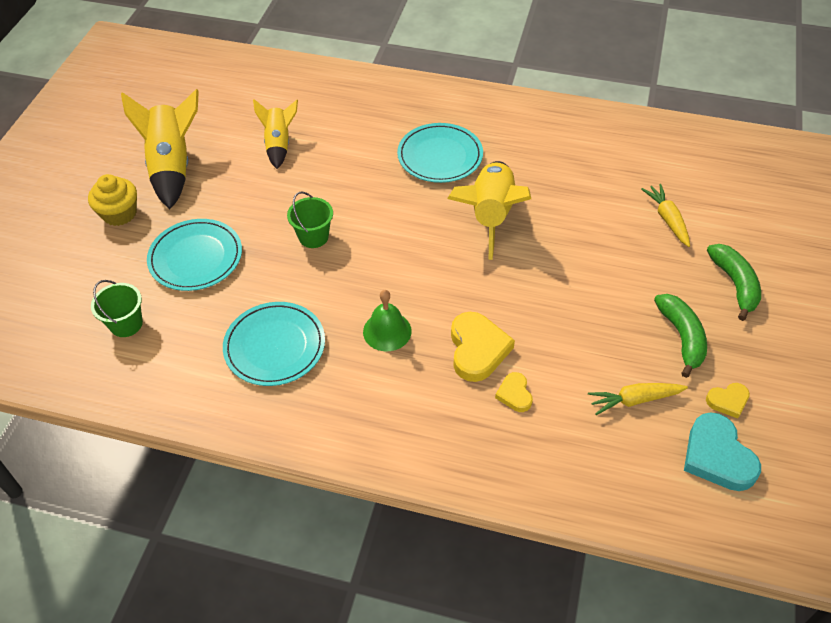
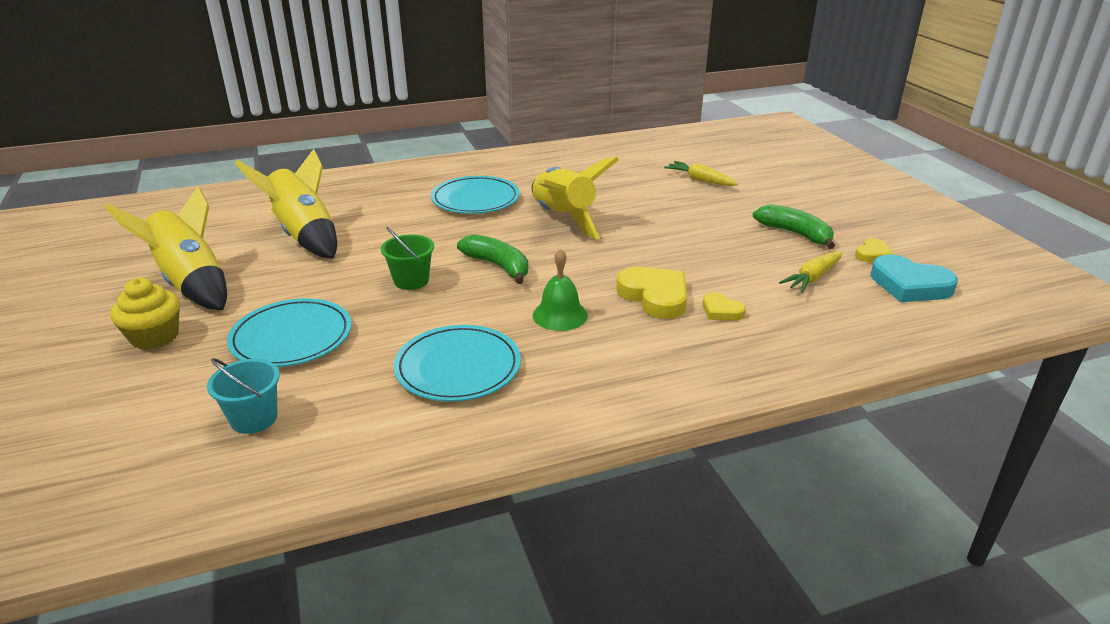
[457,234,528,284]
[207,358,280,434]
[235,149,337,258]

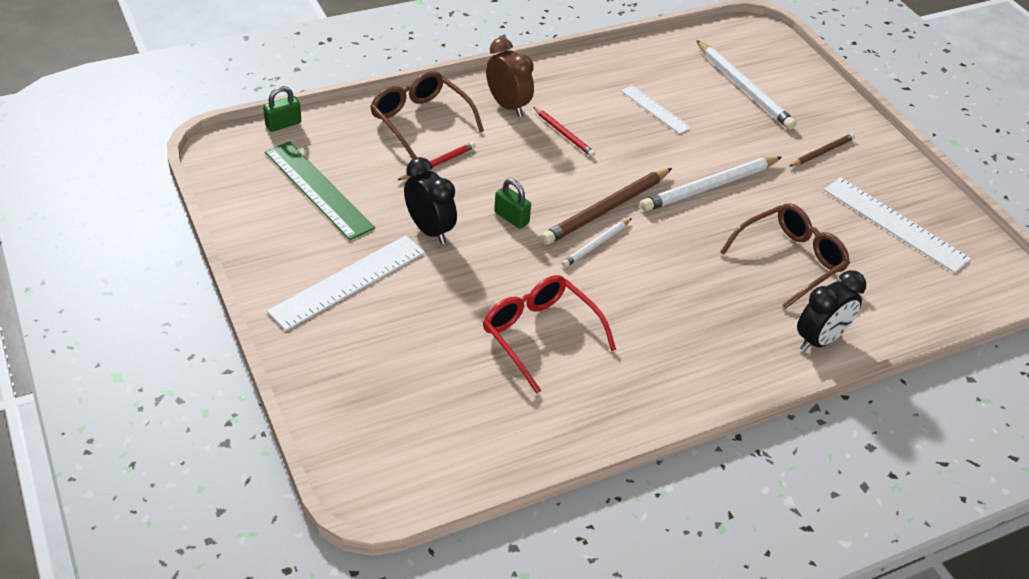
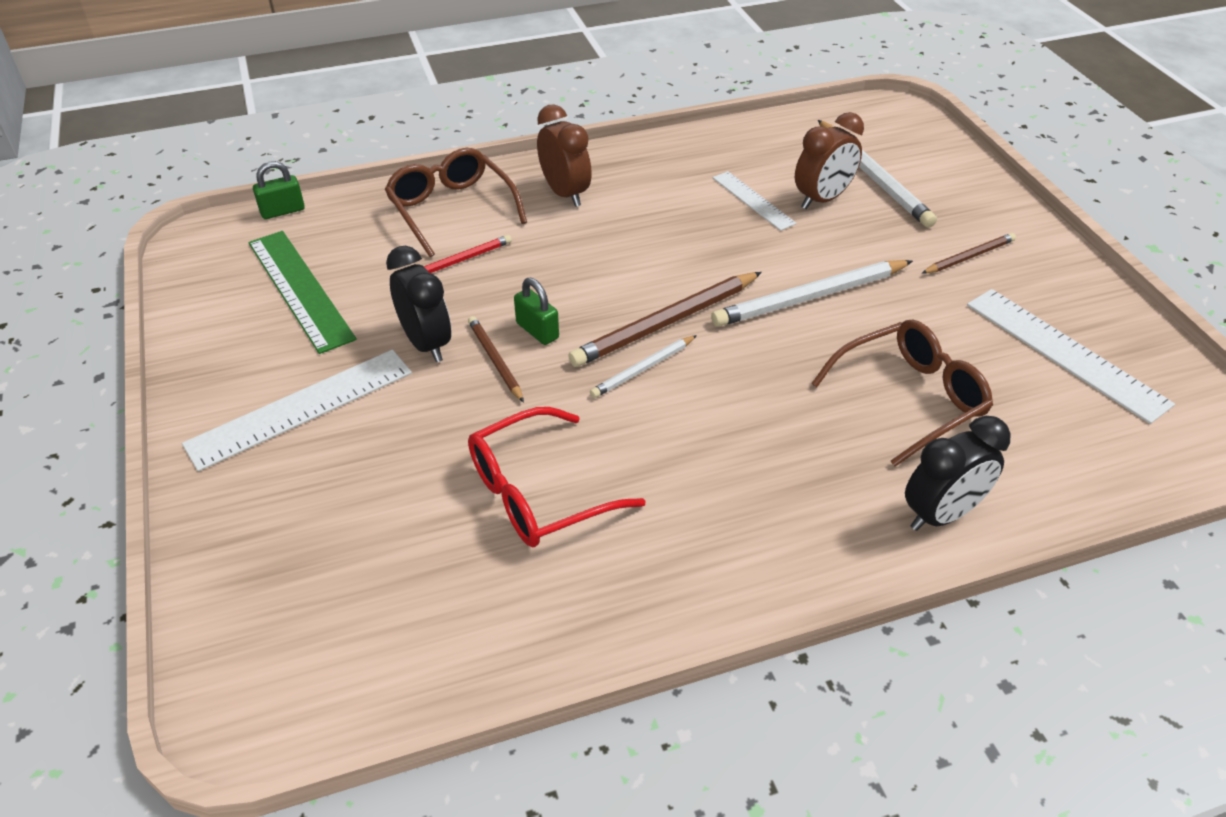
[534,107,595,157] (first image)
[468,316,524,403]
[795,112,864,209]
[468,407,646,547]

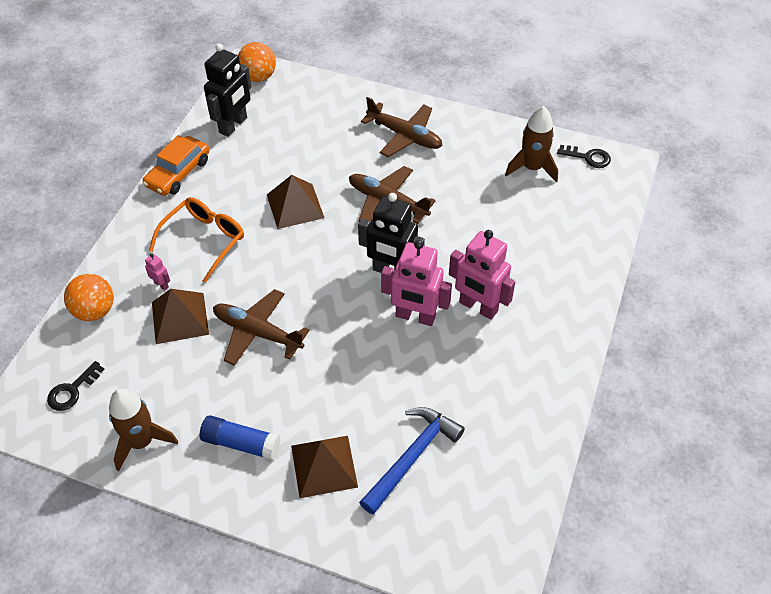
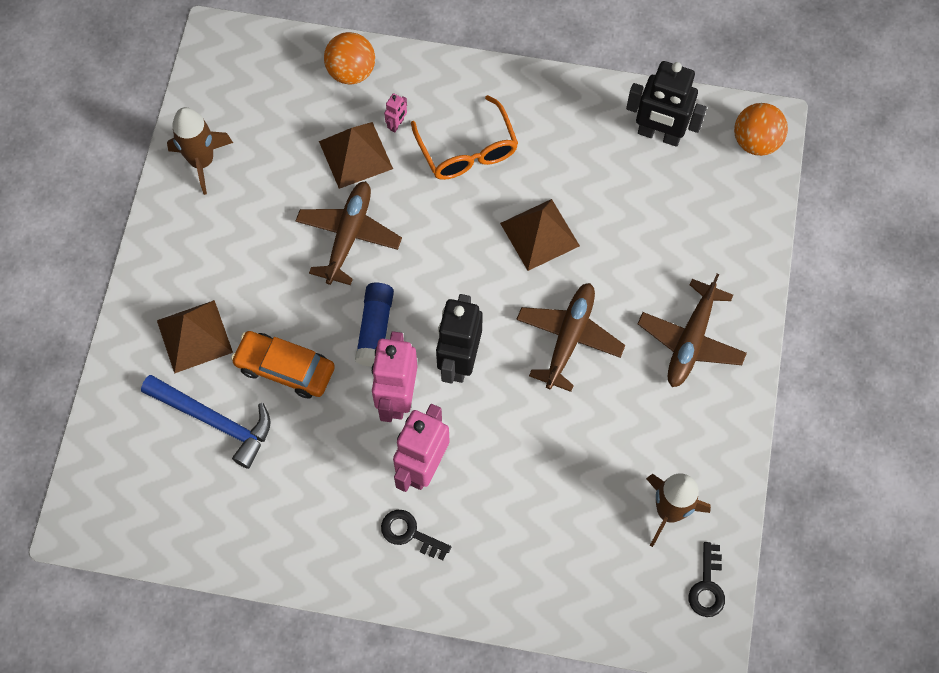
[381,510,451,560]
[231,331,335,399]
[355,283,394,367]
[411,95,518,180]

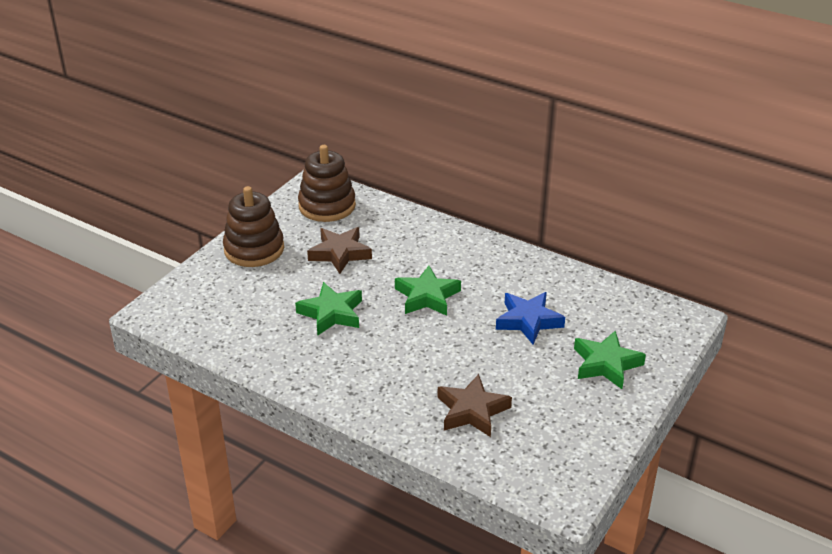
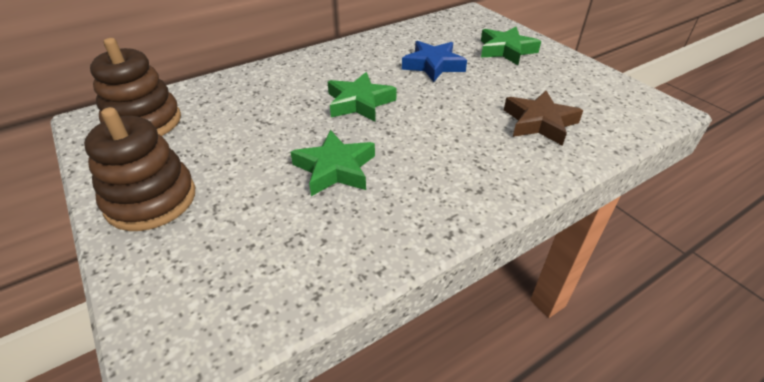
[307,227,372,274] (first image)

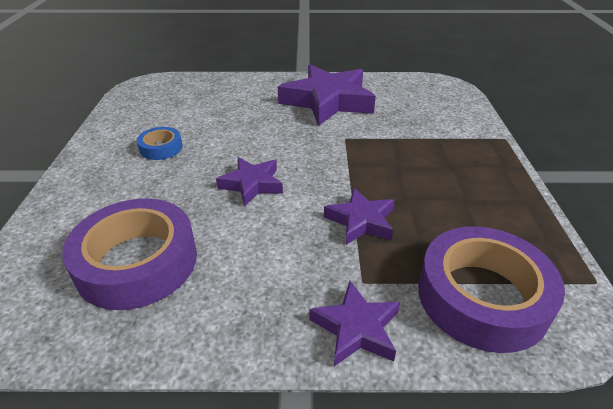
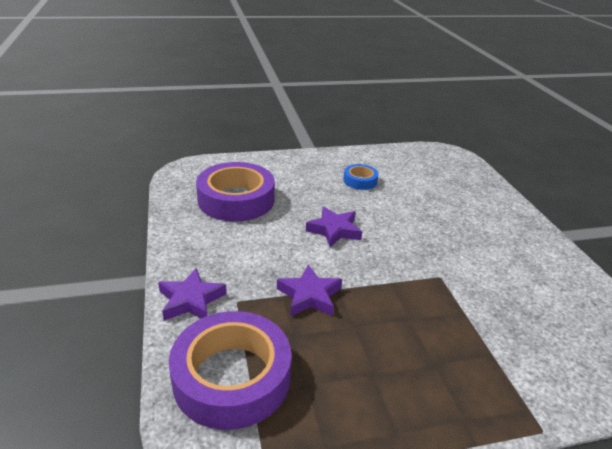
[278,65,376,126] (first image)

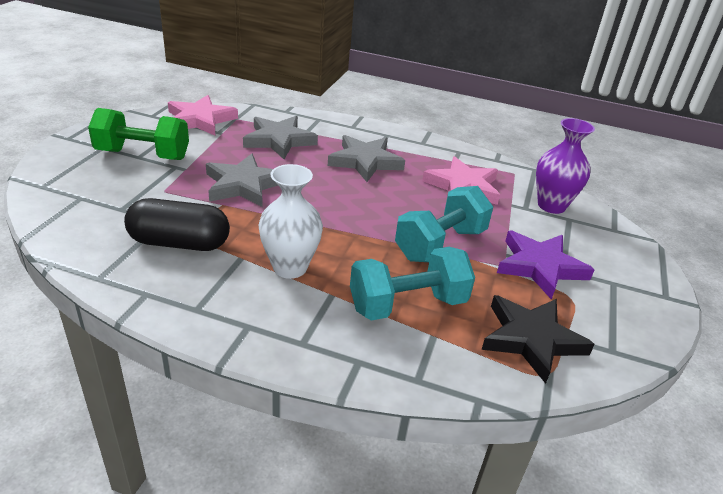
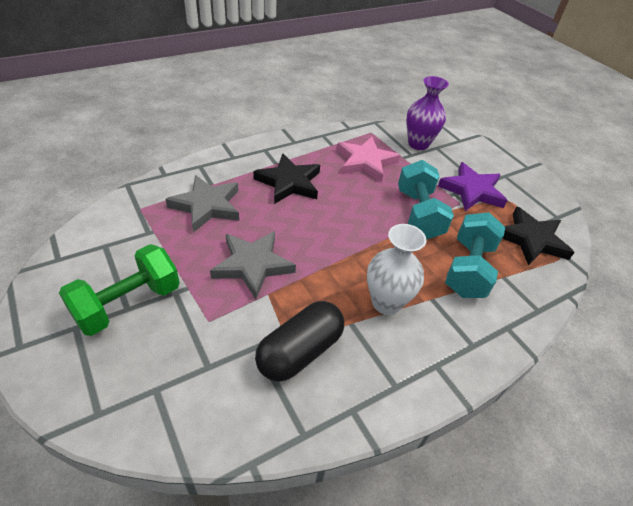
[168,95,238,136] (first image)
[253,153,320,204]

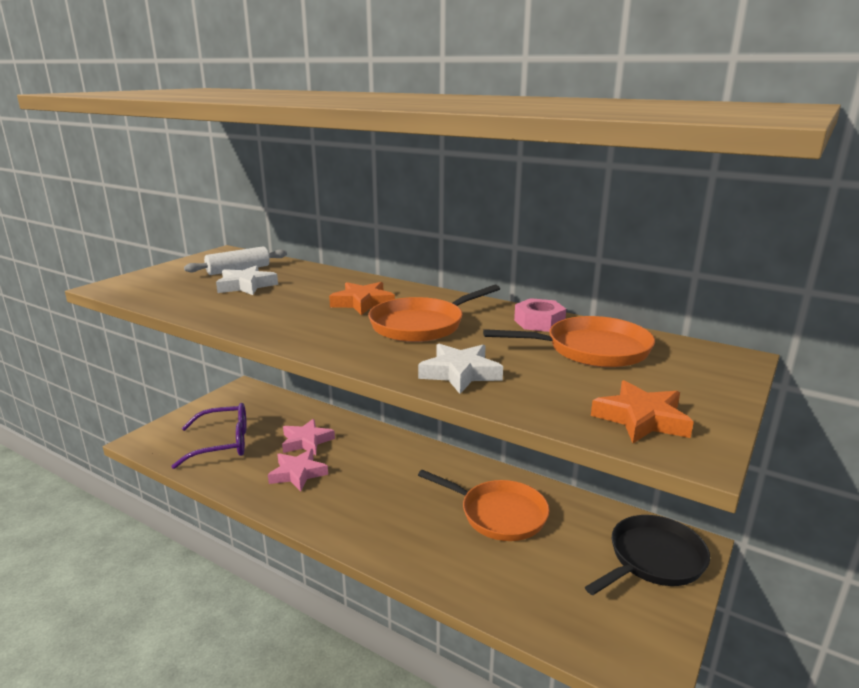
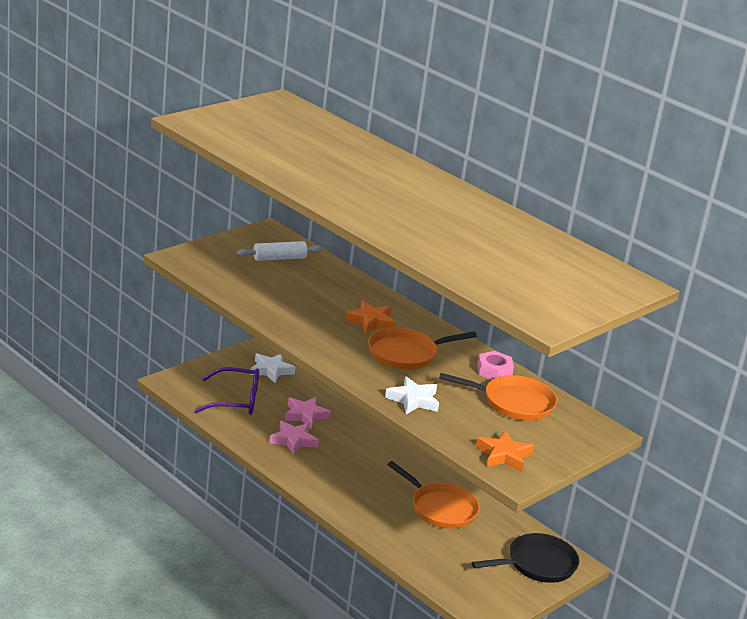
[250,353,296,383]

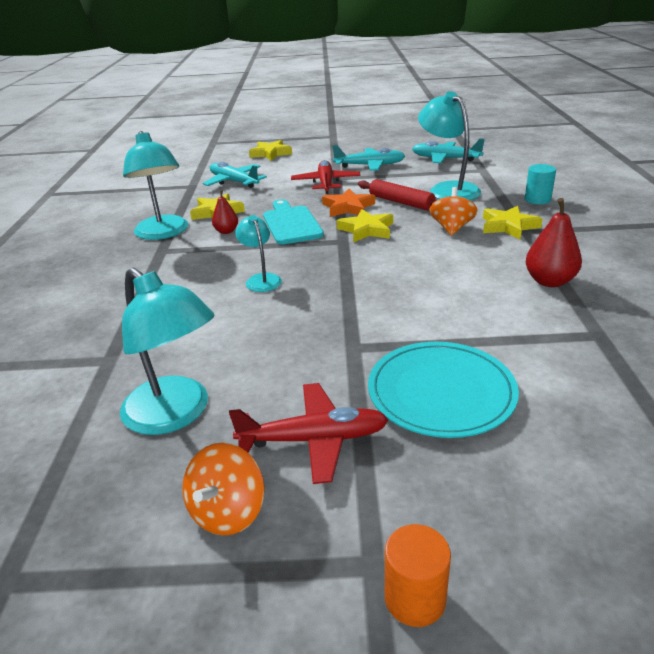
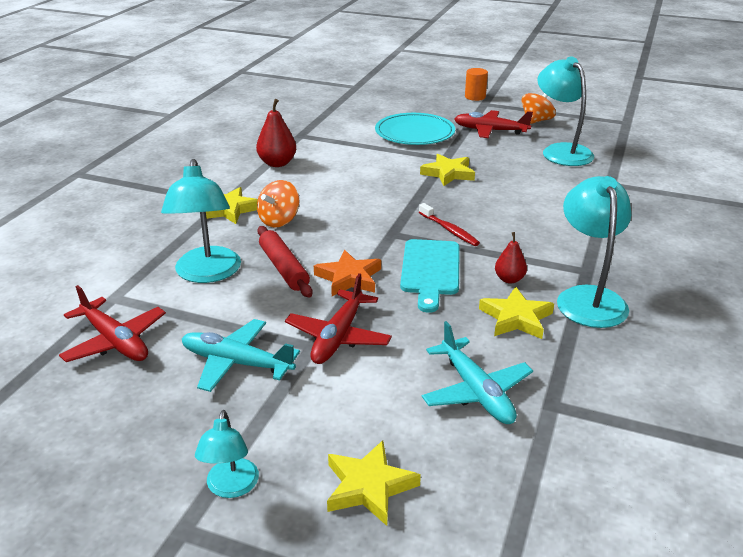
[525,164,556,204] (first image)
[419,203,480,246]
[195,410,259,498]
[420,154,475,186]
[59,285,166,362]

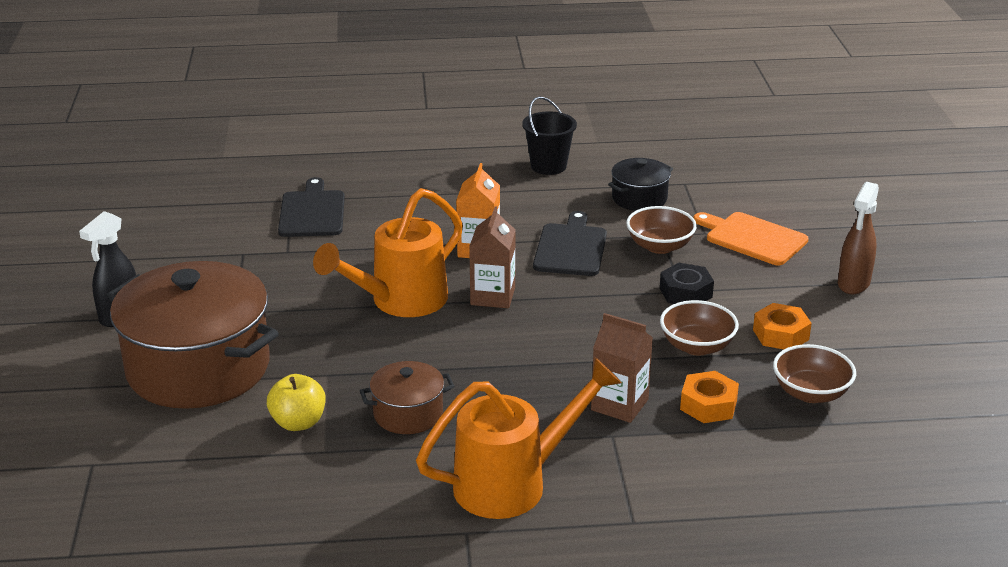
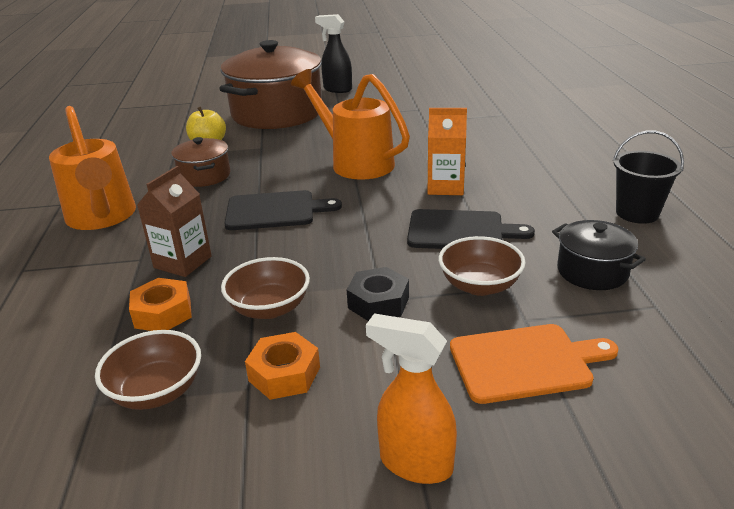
[469,206,516,308] (first image)
[224,190,342,230]
[366,313,457,484]
[450,324,619,404]

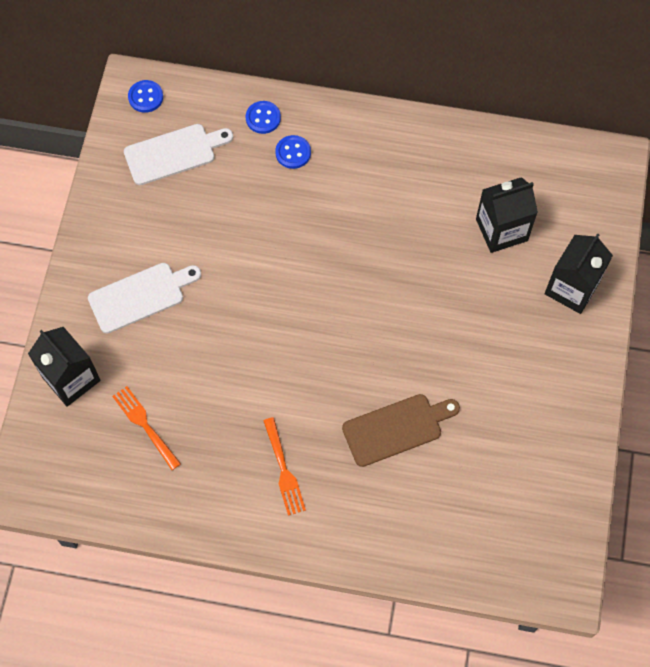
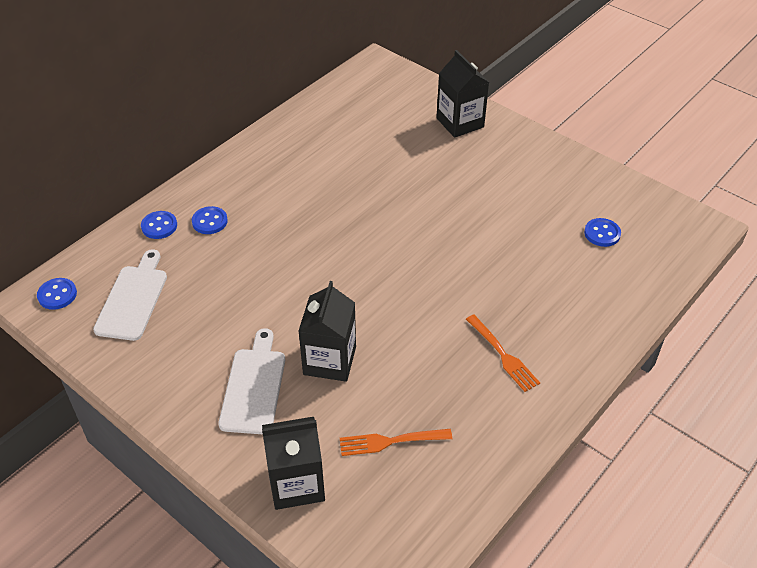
[342,394,460,467] (first image)
[584,218,621,247]
[298,281,356,382]
[466,315,540,392]

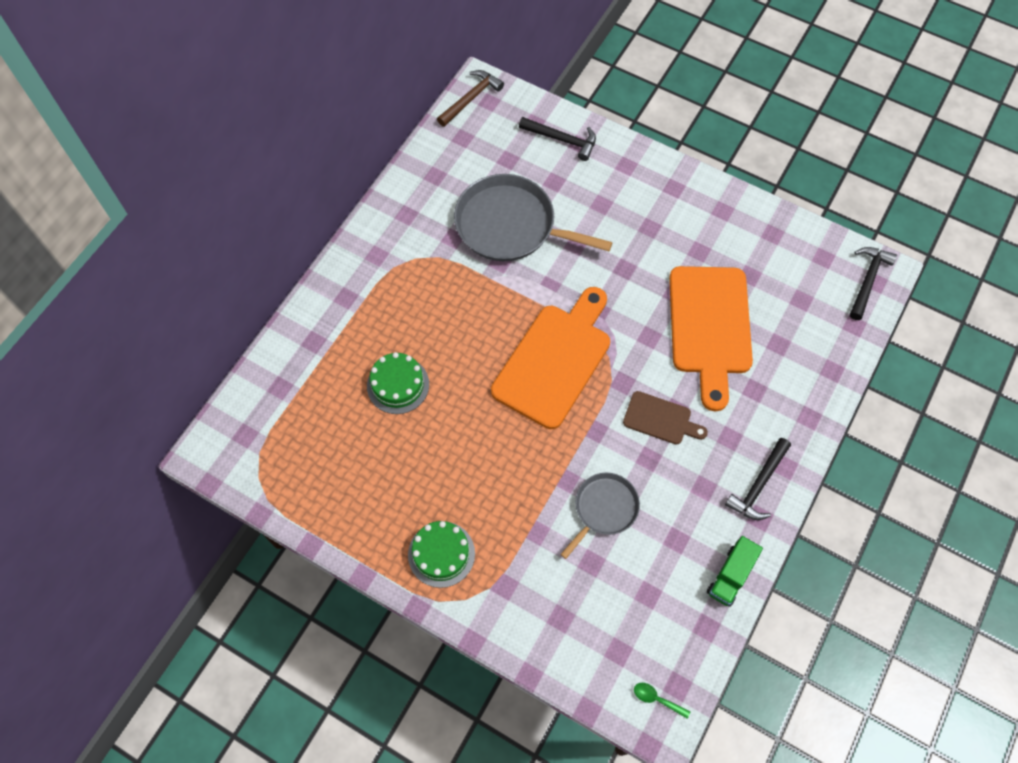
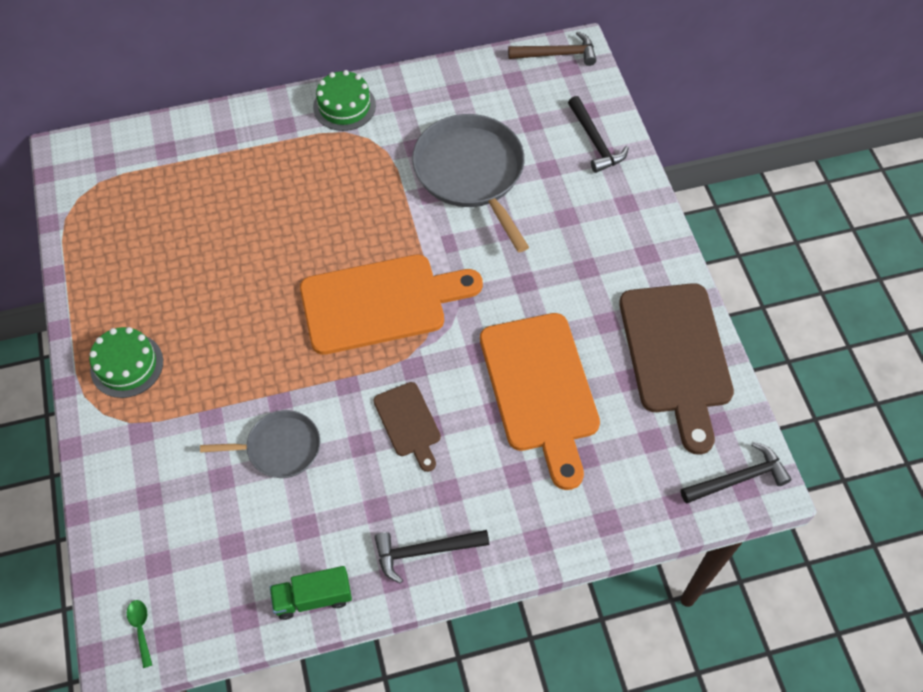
[619,283,734,455]
[313,70,376,131]
[480,313,600,490]

